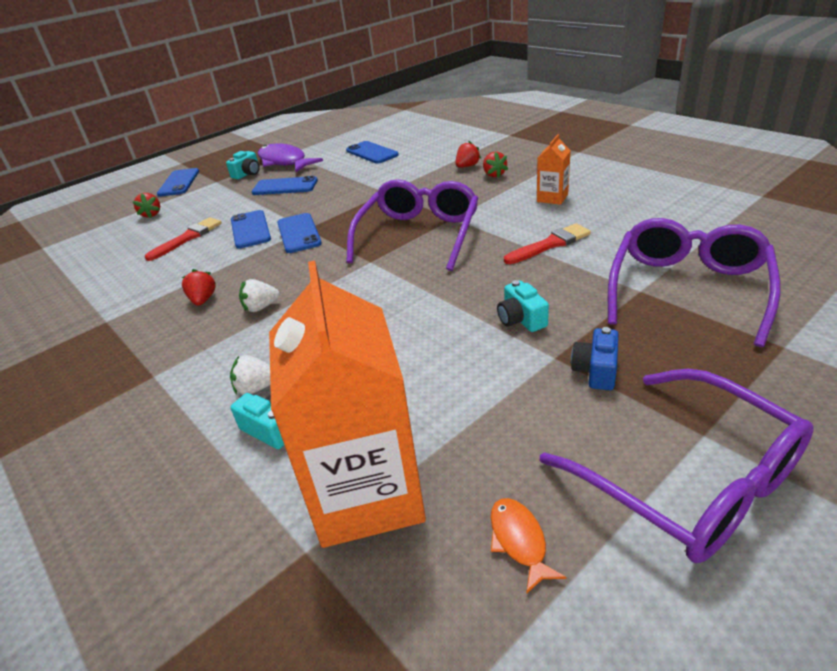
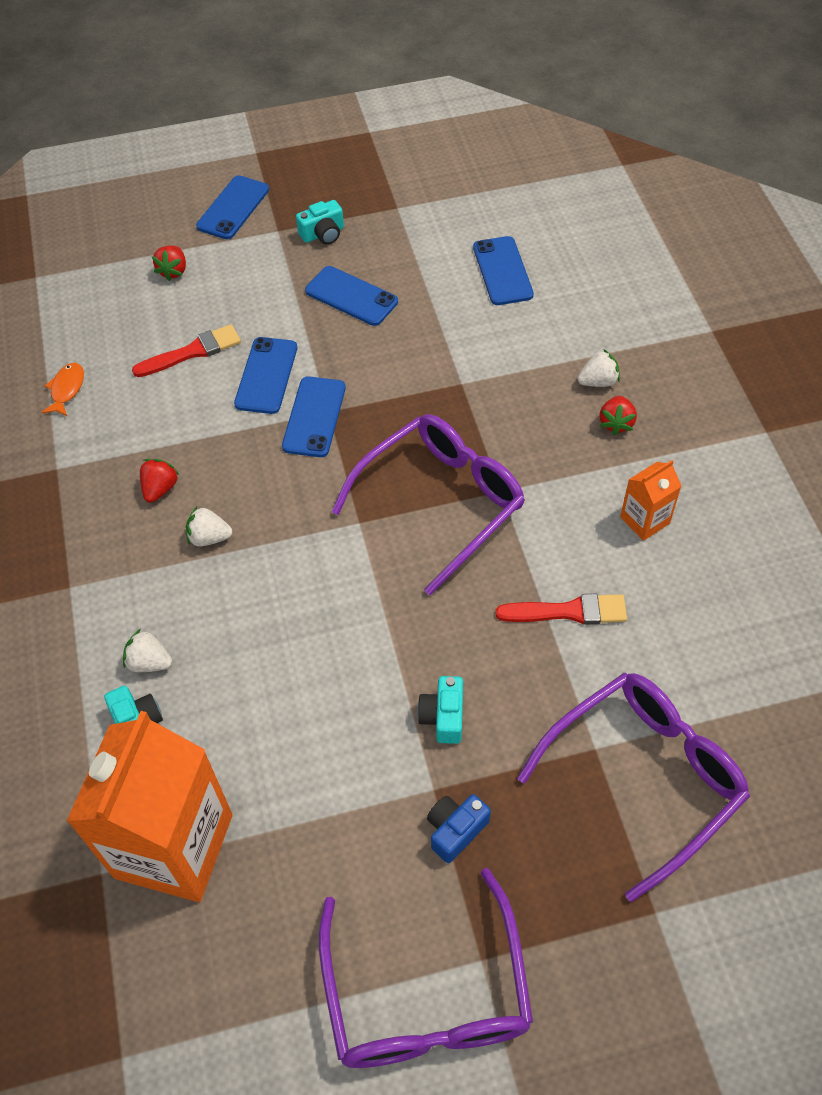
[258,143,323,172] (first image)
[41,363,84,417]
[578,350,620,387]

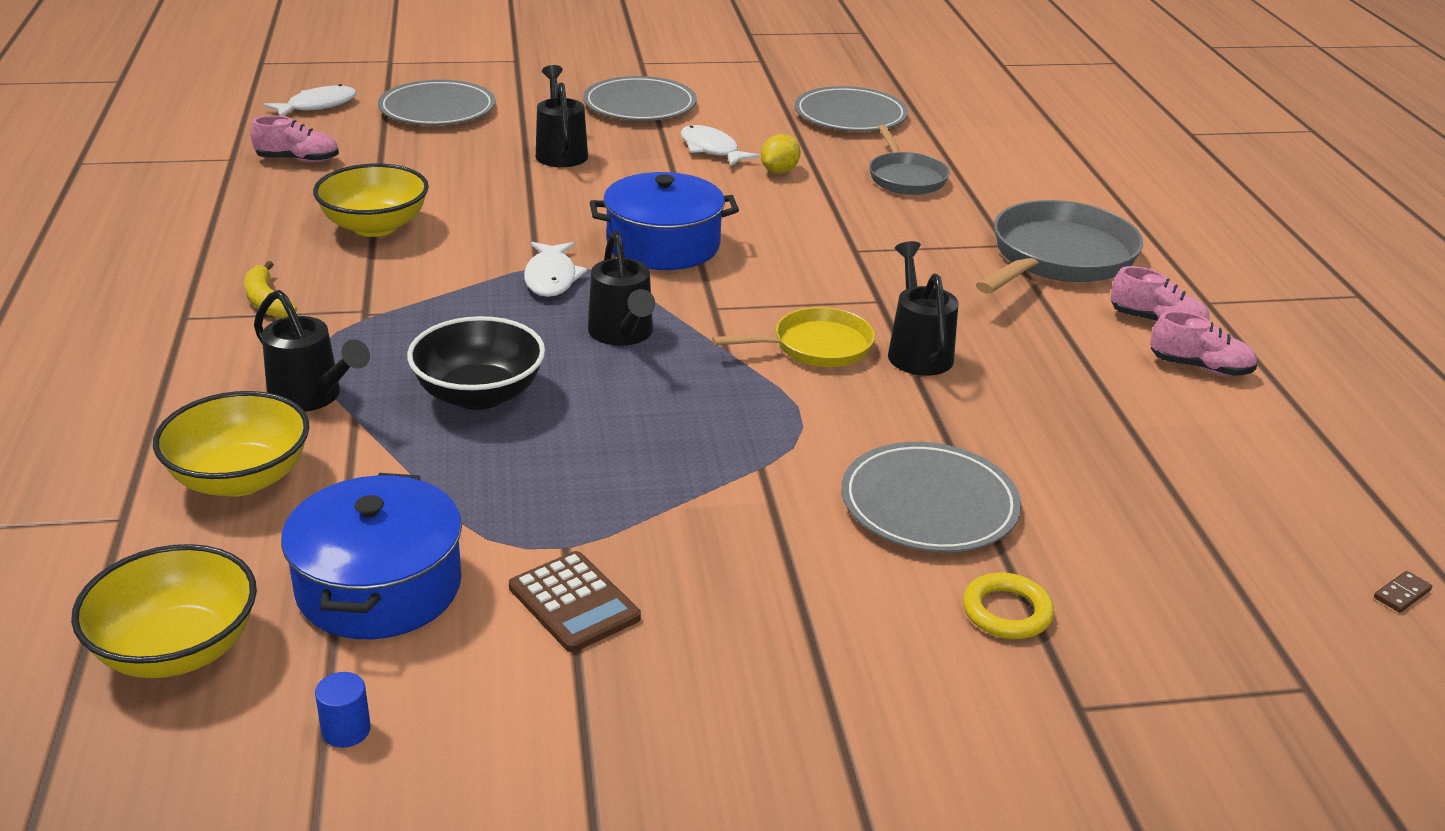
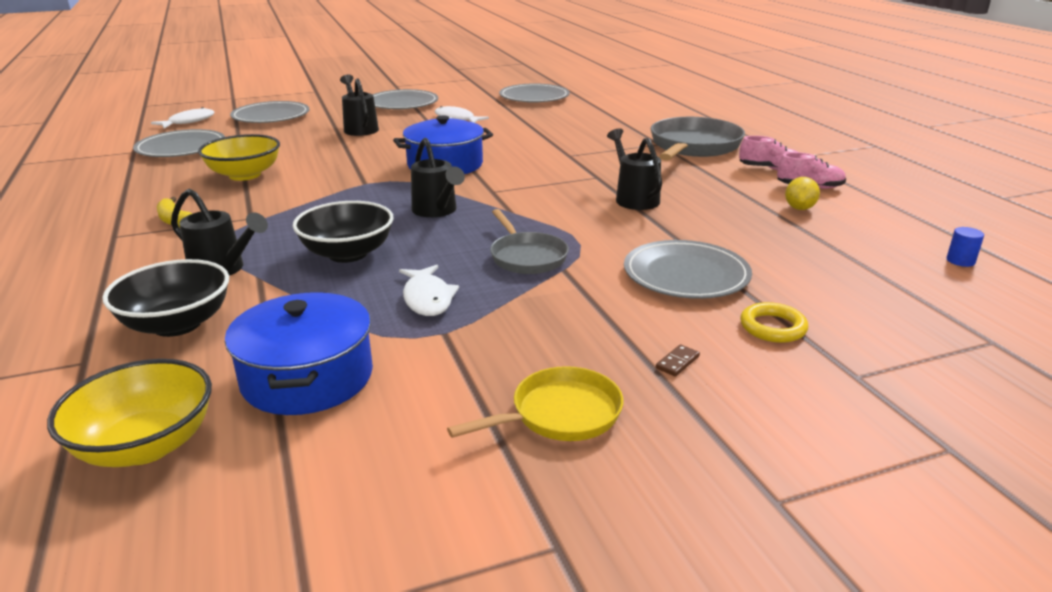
[509,551,641,652] (first image)
[946,227,984,267]
[399,265,459,316]
[447,366,623,441]
[785,177,820,210]
[490,209,569,274]
[656,344,700,377]
[133,129,225,157]
[102,259,229,337]

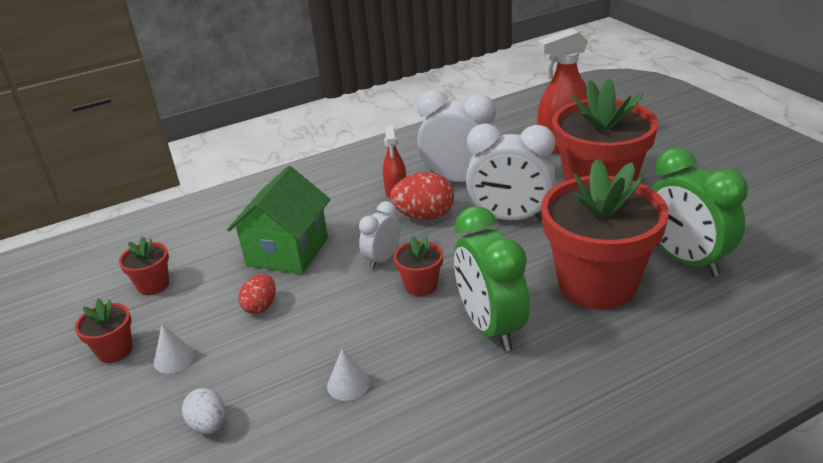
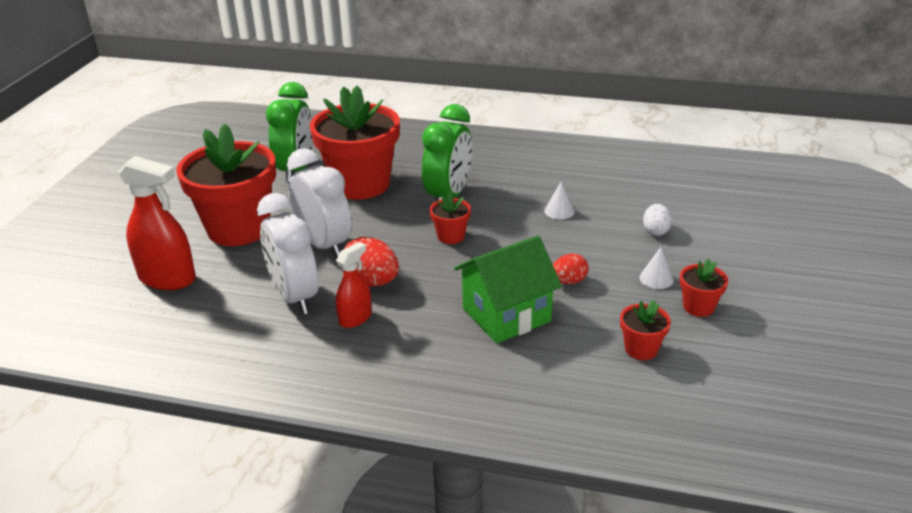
[359,201,400,269] (first image)

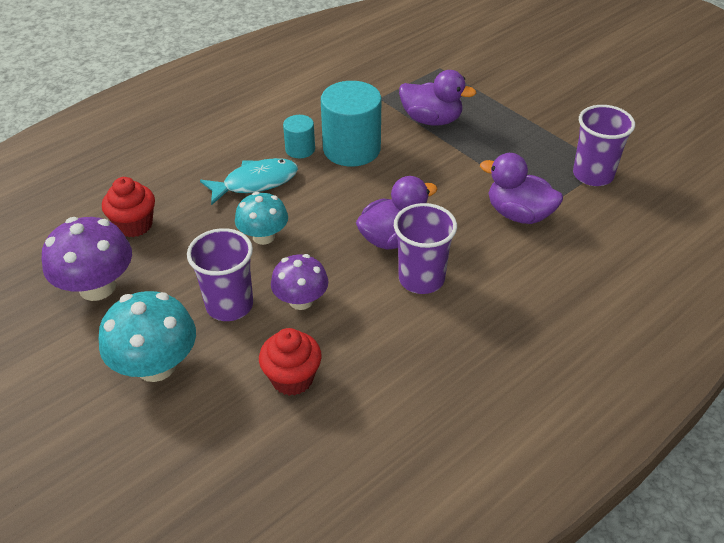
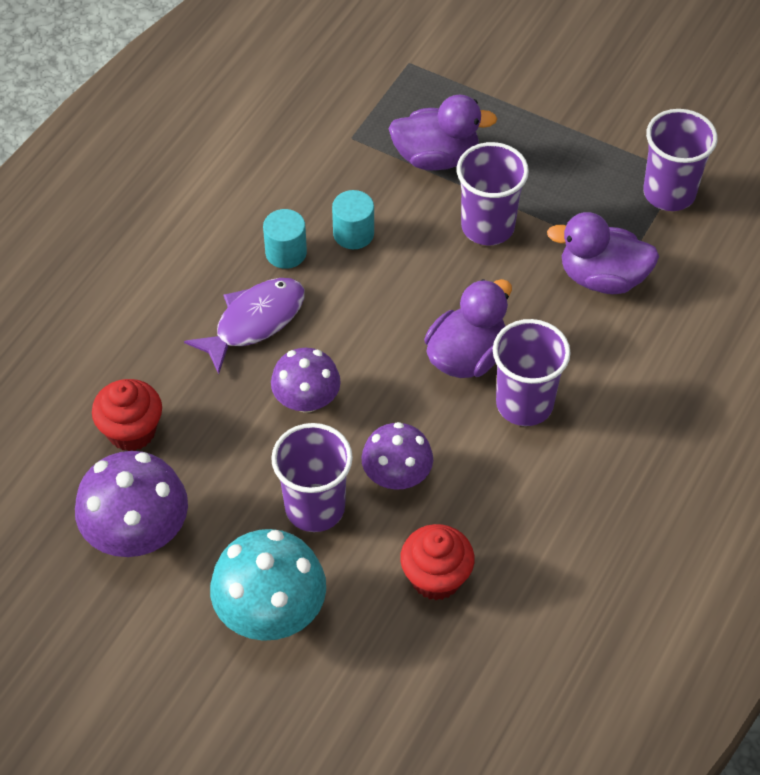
[457,142,529,245]
[184,278,305,374]
[271,348,341,413]
[332,190,374,249]

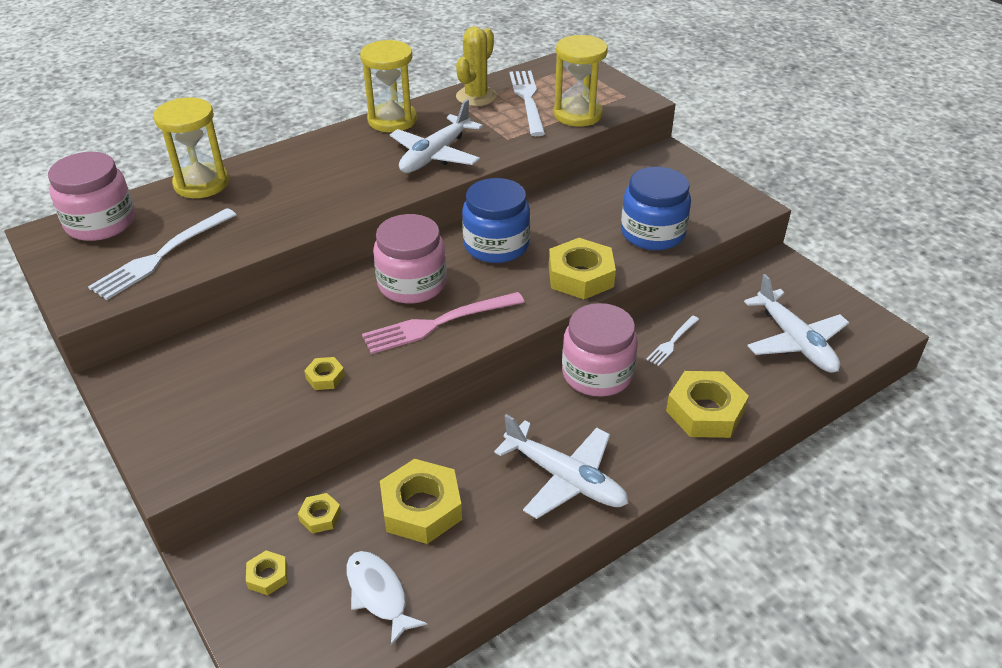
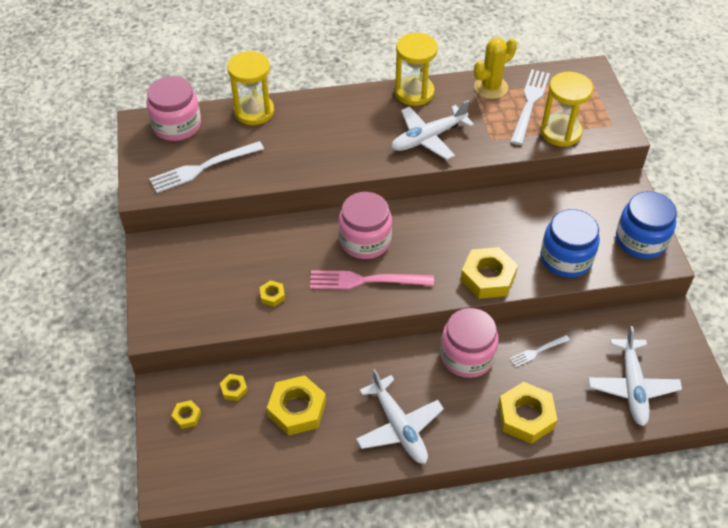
[346,551,427,646] (first image)
[616,191,677,259]

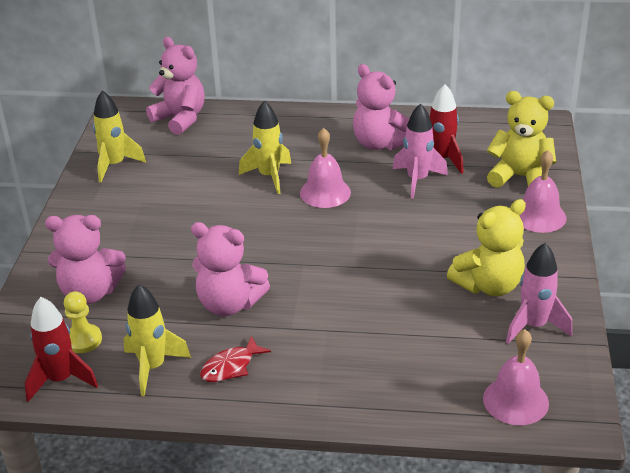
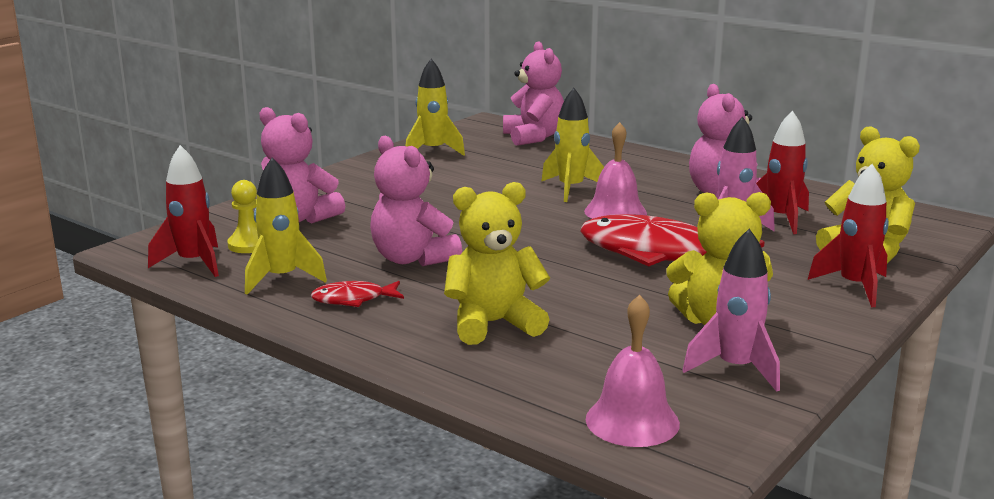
[444,182,550,345]
[580,214,765,267]
[807,164,889,307]

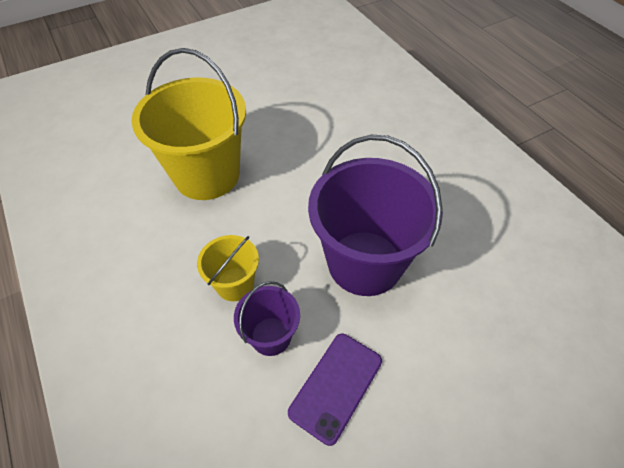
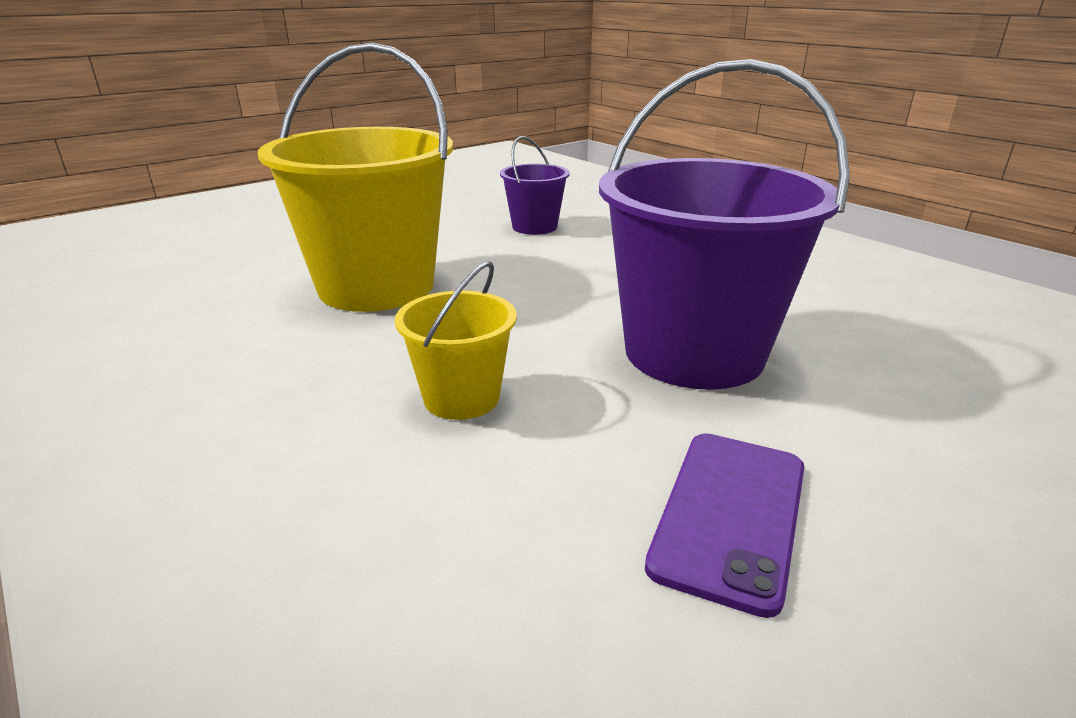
[500,136,570,235]

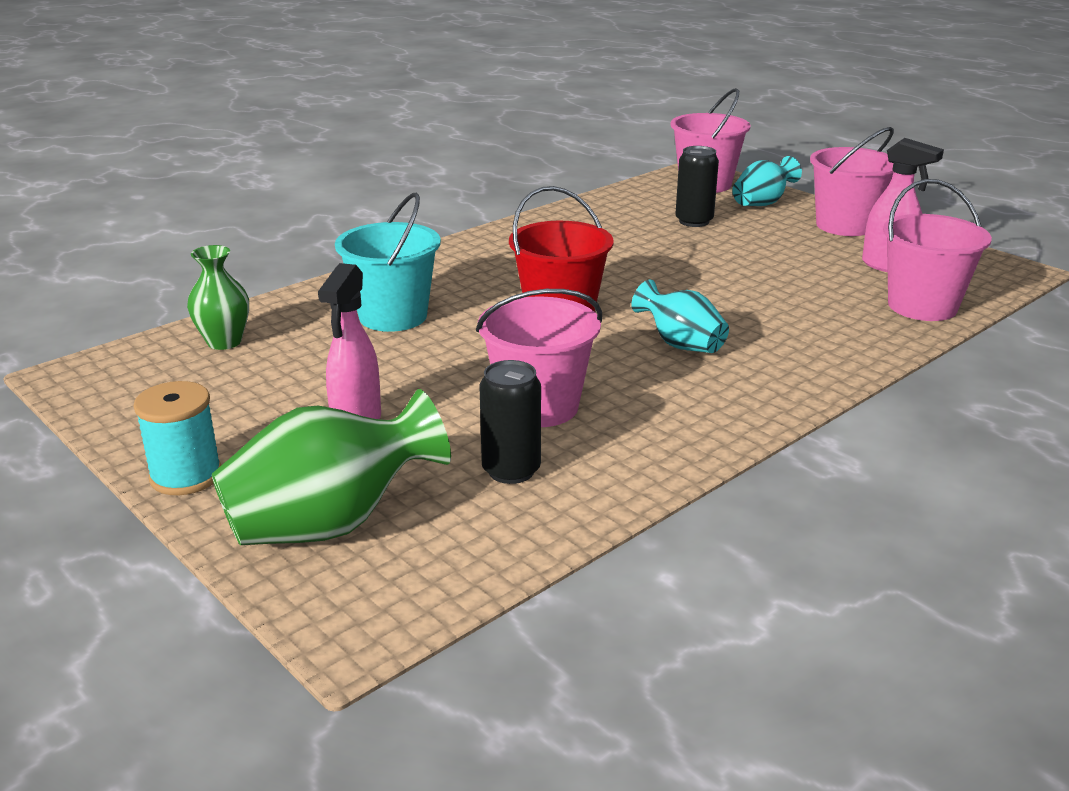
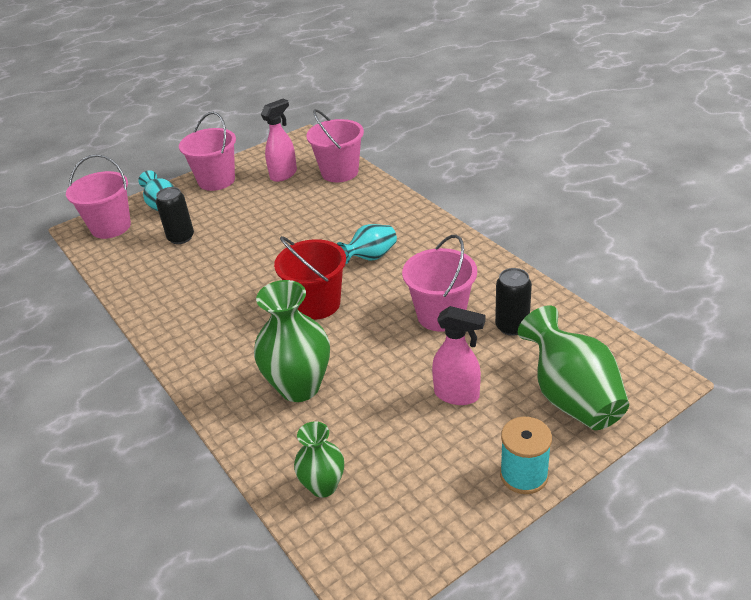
[254,280,330,402]

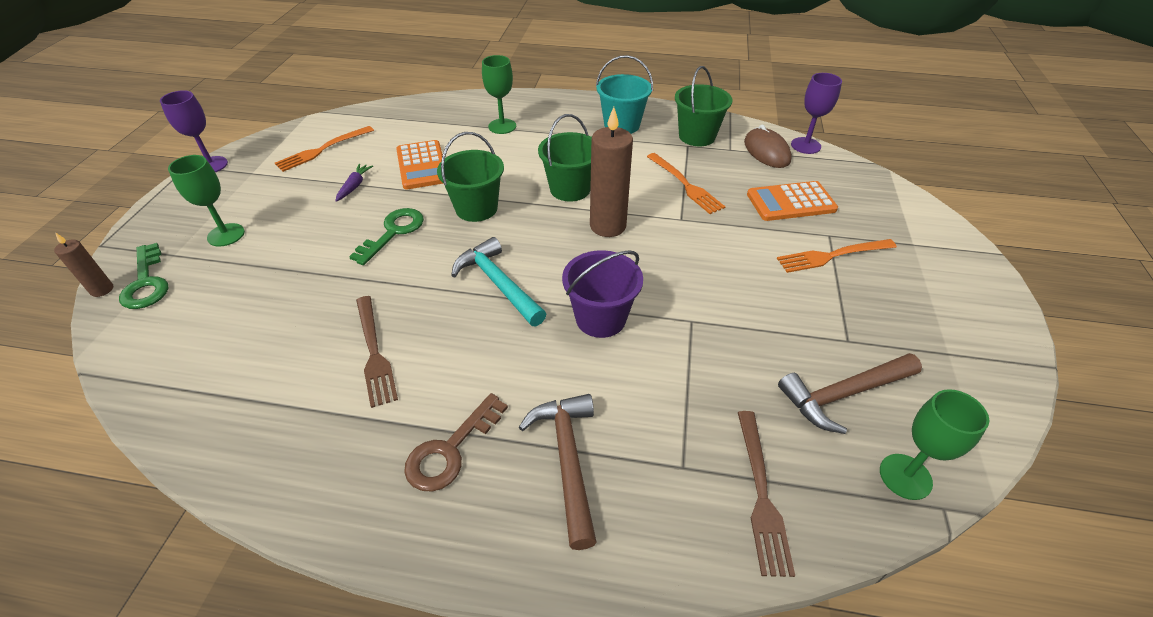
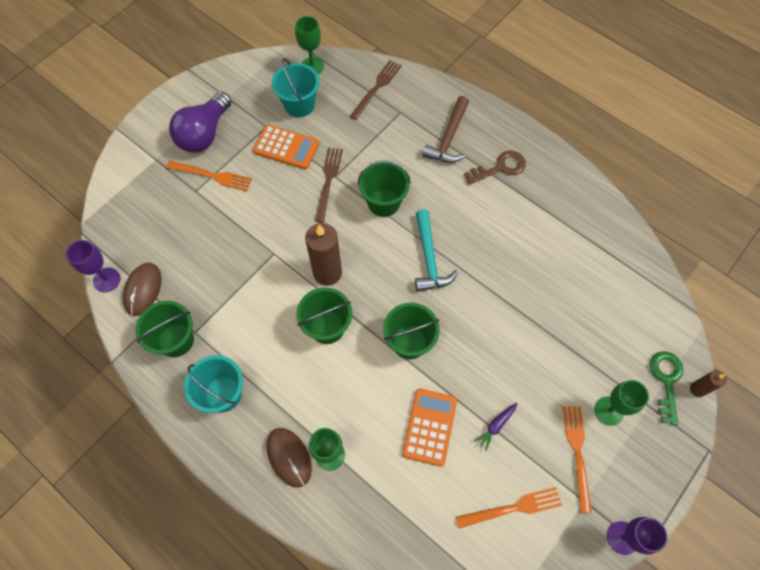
[349,208,424,265] (first image)
[169,91,232,153]
[267,428,312,487]
[315,147,343,223]
[563,406,592,513]
[253,124,319,169]
[272,58,319,117]
[358,160,411,217]

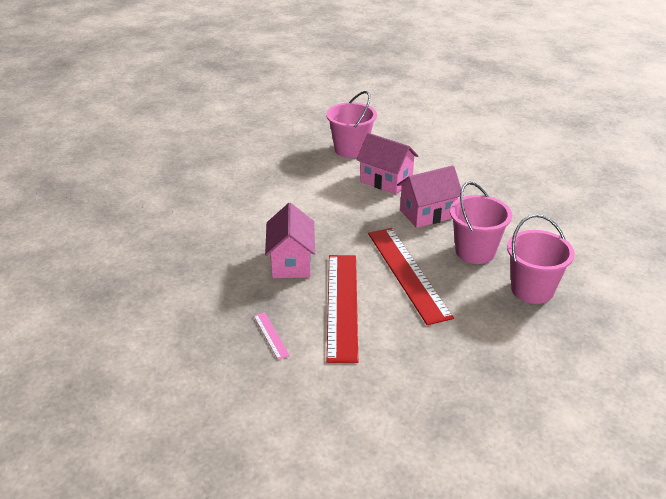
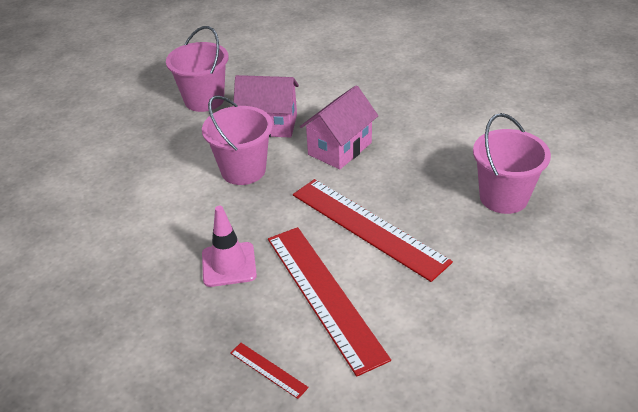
[202,96,273,185]
[202,206,257,287]
[230,343,309,399]

